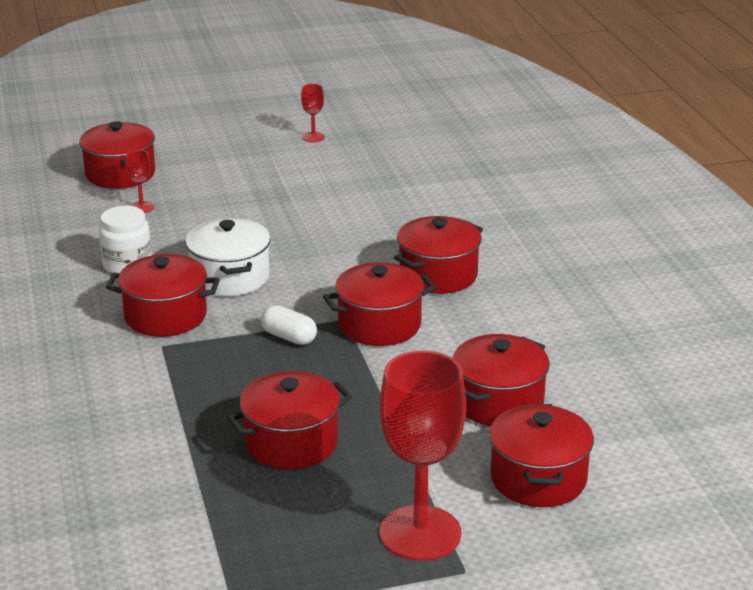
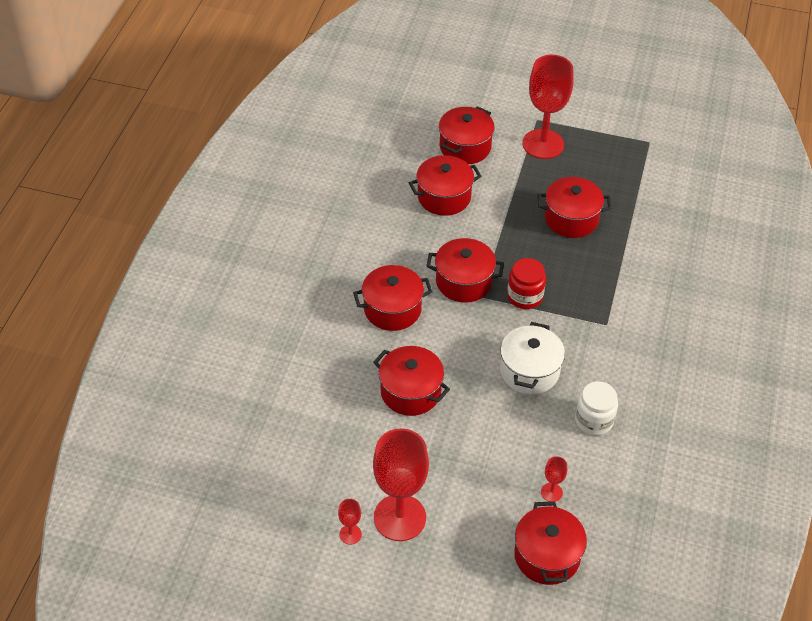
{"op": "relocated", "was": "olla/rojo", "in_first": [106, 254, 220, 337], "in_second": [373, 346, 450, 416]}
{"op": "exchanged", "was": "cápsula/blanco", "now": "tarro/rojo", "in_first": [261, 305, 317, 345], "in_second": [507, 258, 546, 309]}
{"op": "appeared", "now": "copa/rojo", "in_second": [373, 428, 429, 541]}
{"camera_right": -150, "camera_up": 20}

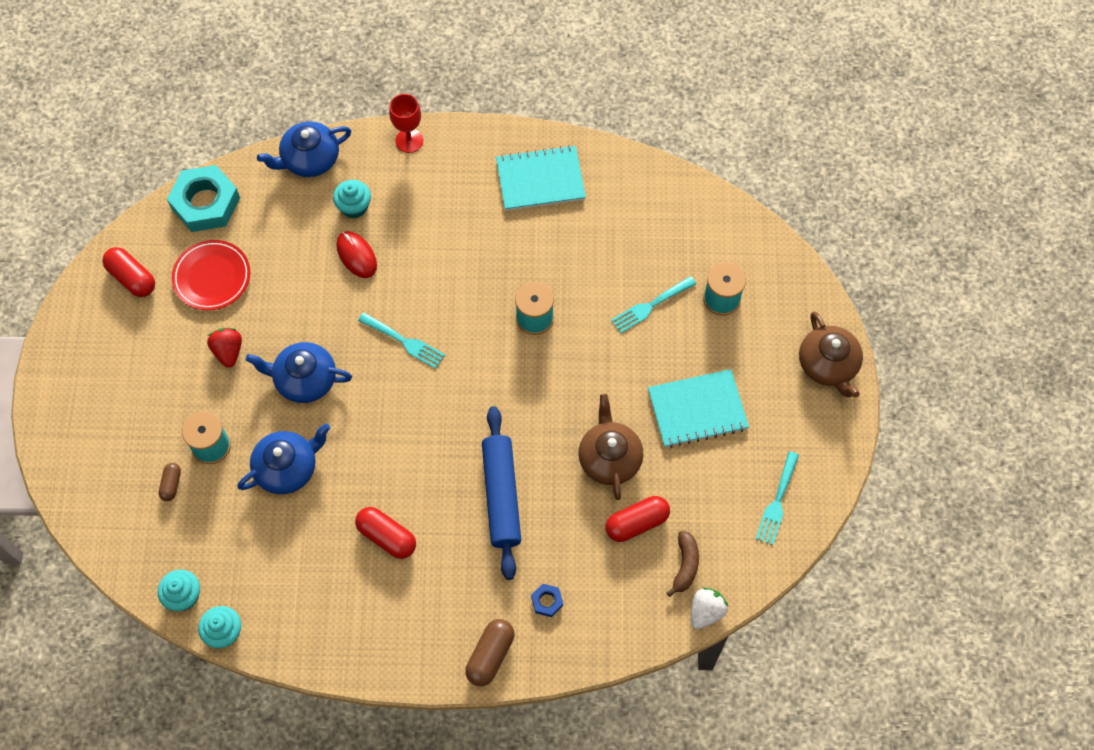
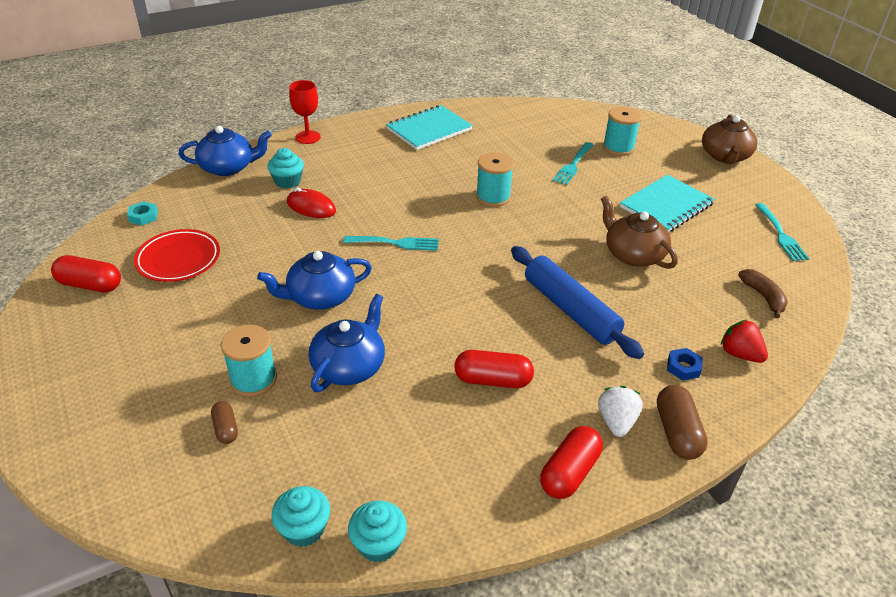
{"op": "spun", "was": "tetera/azul", "in_first": [257, 121, 351, 177], "in_second": [179, 126, 272, 176], "clockwise": -135}
{"op": "size", "was": "tuerca/turquesa", "in_first": [167, 165, 240, 232], "in_second": [127, 201, 158, 226], "ratio": 0.43}
{"op": "spun", "was": "tetera/marrón", "in_first": [799, 311, 863, 398], "in_second": [702, 114, 757, 165], "clockwise": 60}
{"op": "relocated", "was": "fresa/rojo", "in_first": [207, 328, 242, 368], "in_second": [721, 319, 768, 363]}
{"op": "relocated", "was": "cápsula/rojo", "in_first": [606, 496, 670, 542], "in_second": [540, 426, 603, 499]}
{"op": "relocated", "was": "fresa/blanco", "in_first": [691, 588, 728, 629], "in_second": [598, 386, 642, 437]}
{"camera_right": -30, "camera_up": -25}

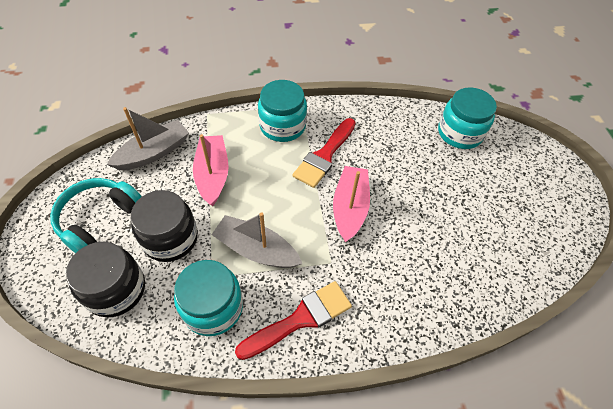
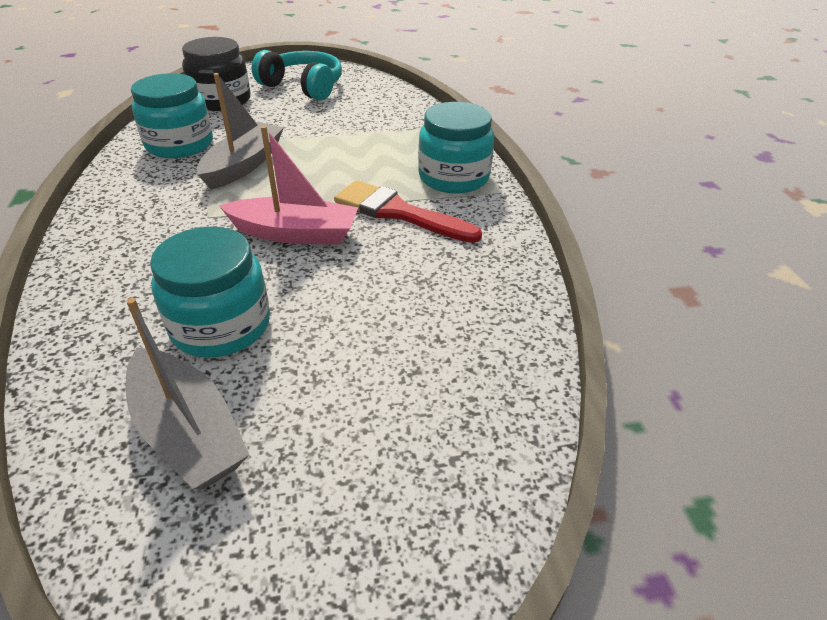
{"op": "relocated", "was": "tarro/turquesa", "in_first": [438, 87, 497, 149], "in_second": [150, 227, 270, 358]}
{"op": "relocated", "was": "barco/gris", "in_first": [107, 107, 189, 170], "in_second": [126, 298, 249, 489]}
{"op": "missing", "was": "barco/rosa", "in_first": [193, 134, 229, 206]}
{"op": "missing", "was": "tarro/negro", "in_first": [131, 190, 198, 262]}
{"op": "missing", "was": "pincel/rojo", "in_first": [235, 281, 352, 360]}
{"camera_right": 90, "camera_up": -15}

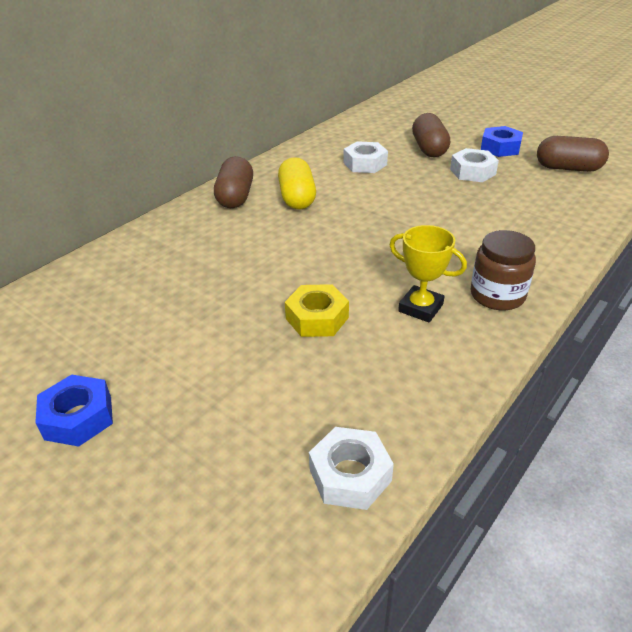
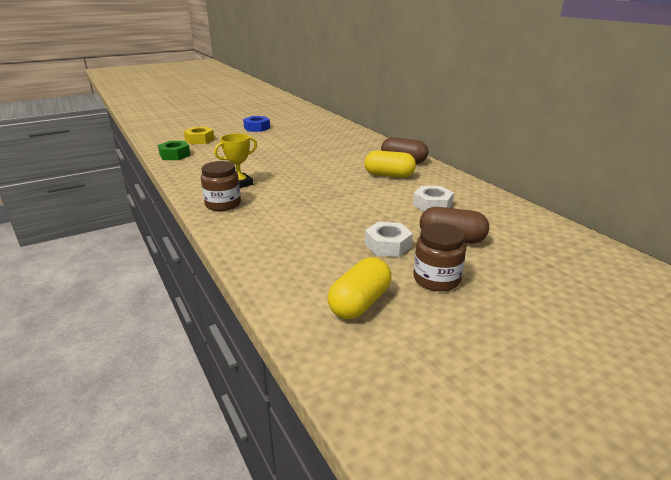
{"op": "exchanged", "was": "tuerca/azul", "now": "tarro/marrón", "in_first": [481, 126, 523, 157], "in_second": [413, 223, 466, 292]}
{"op": "colour", "was": "cápsula/marrón", "now": "cápsula/amarillo", "in_first": [537, 136, 609, 172], "in_second": [327, 257, 391, 319]}
{"op": "relocated", "was": "tuerca/amarillo", "in_first": [285, 284, 349, 337], "in_second": [184, 127, 215, 144]}
{"op": "colour", "was": "tuerca/blanco", "now": "tuerca/verde", "in_first": [309, 427, 394, 510], "in_second": [158, 141, 191, 160]}
{"camera_right": 110, "camera_up": -10}

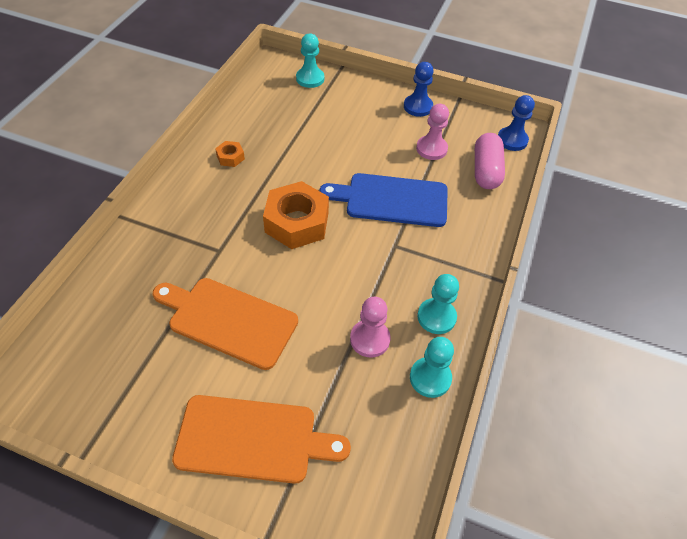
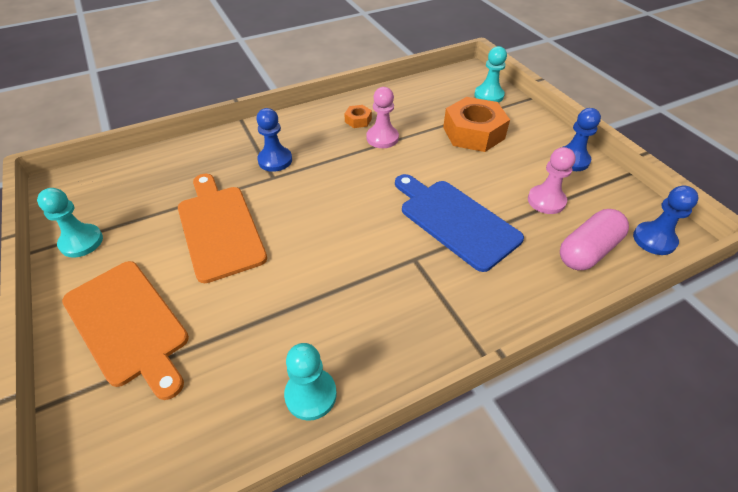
{"op": "relocated", "was": "tuerca/naranja", "in_first": [263, 181, 329, 249], "in_second": [443, 97, 510, 152]}
{"op": "relocated", "was": "peón/turquesa", "in_first": [417, 274, 459, 334], "in_second": [37, 188, 103, 258]}
{"op": "relocated", "was": "peón/rosa", "in_first": [350, 297, 391, 358], "in_second": [367, 87, 399, 148]}
{"op": "appeared", "now": "peón/azul", "in_second": [256, 108, 292, 172]}
{"camera_right": 45, "camera_up": -5}

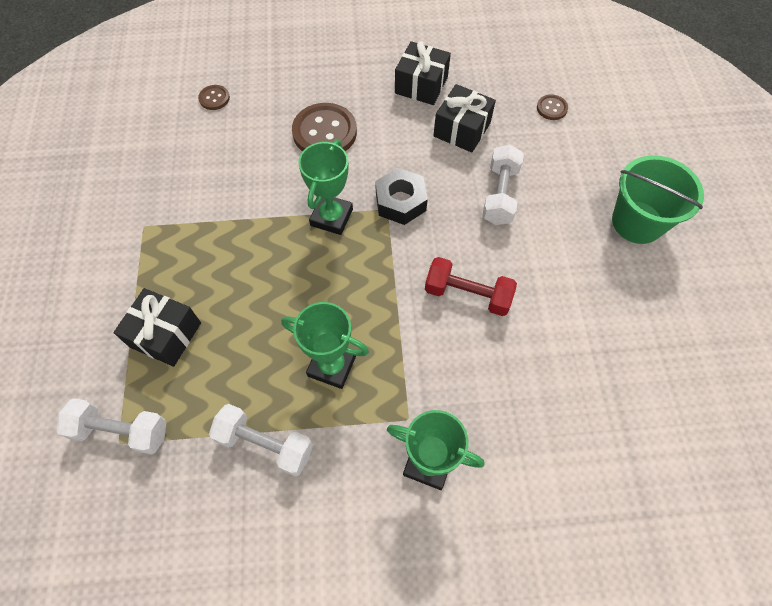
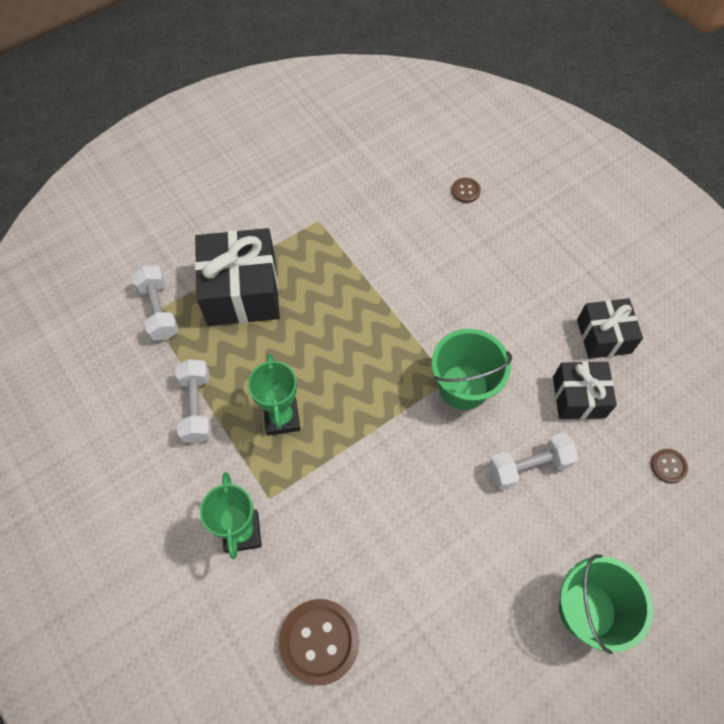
{"op": "relocated", "was": "botón/marrón", "in_first": [292, 103, 357, 152], "in_second": [279, 599, 359, 685]}
{"op": "missing", "was": "trofeo/verde", "in_first": [298, 140, 353, 235]}
{"op": "exchanged", "was": "tuerca/negro", "now": "balde/verde", "in_first": [375, 168, 428, 225], "in_second": [431, 329, 512, 410]}
{"op": "missing", "was": "mancuerna/rojo", "in_first": [425, 257, 517, 316]}
{"op": "size", "was": "regalo/negro", "in_first": [113, 288, 201, 367], "in_second": [195, 228, 280, 326], "ratio": 1.65}
{"camera_right": 60, "camera_up": 0}

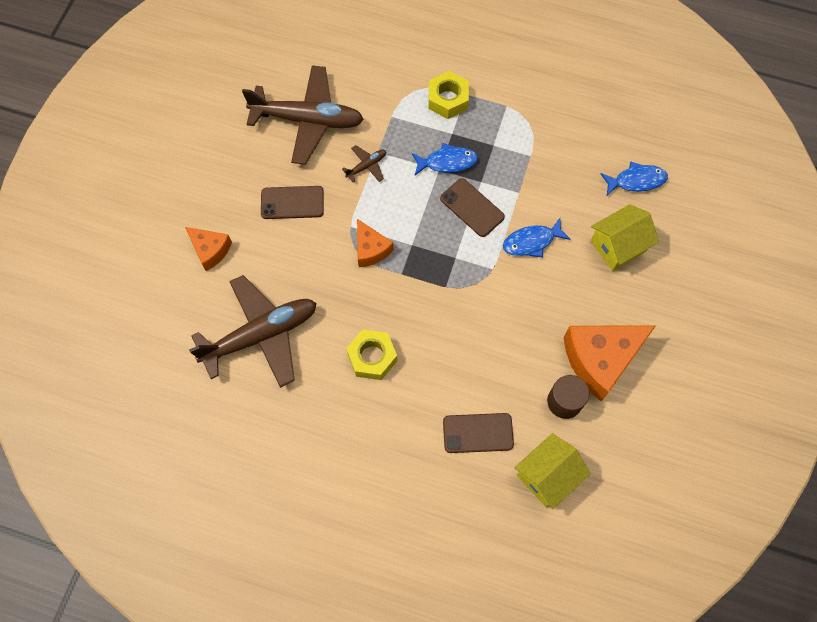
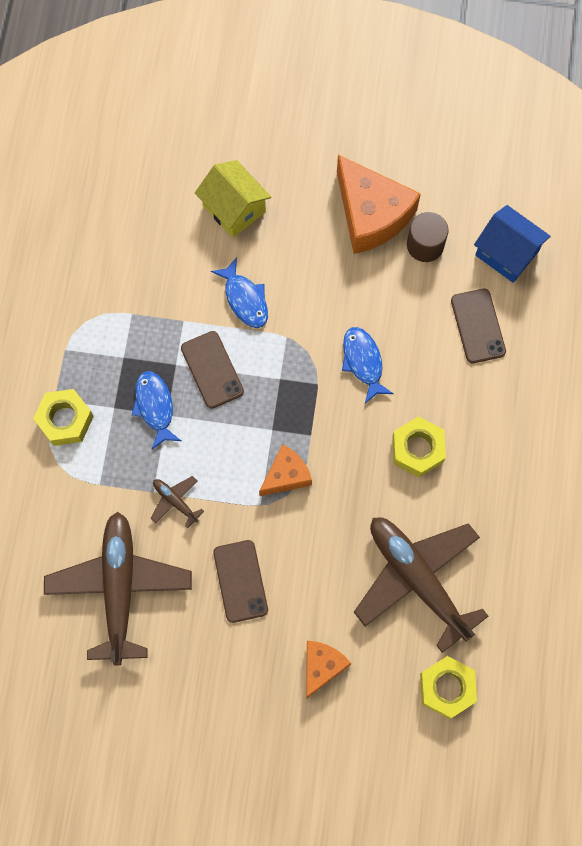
{"op": "relocated", "was": "pez/azul", "in_first": [601, 162, 668, 195], "in_second": [342, 327, 394, 403]}
{"op": "spun", "was": "móvil/marrón", "in_first": [440, 178, 505, 237], "in_second": [181, 331, 244, 409], "clockwise": -60}
{"op": "colour", "was": "casa/amarillo", "now": "casa/azul", "in_first": [514, 433, 591, 509], "in_second": [474, 205, 551, 283]}
{"op": "appeared", "now": "tuerca/amarillo", "in_second": [420, 656, 477, 719]}
{"camera_right": -100, "camera_up": 5}

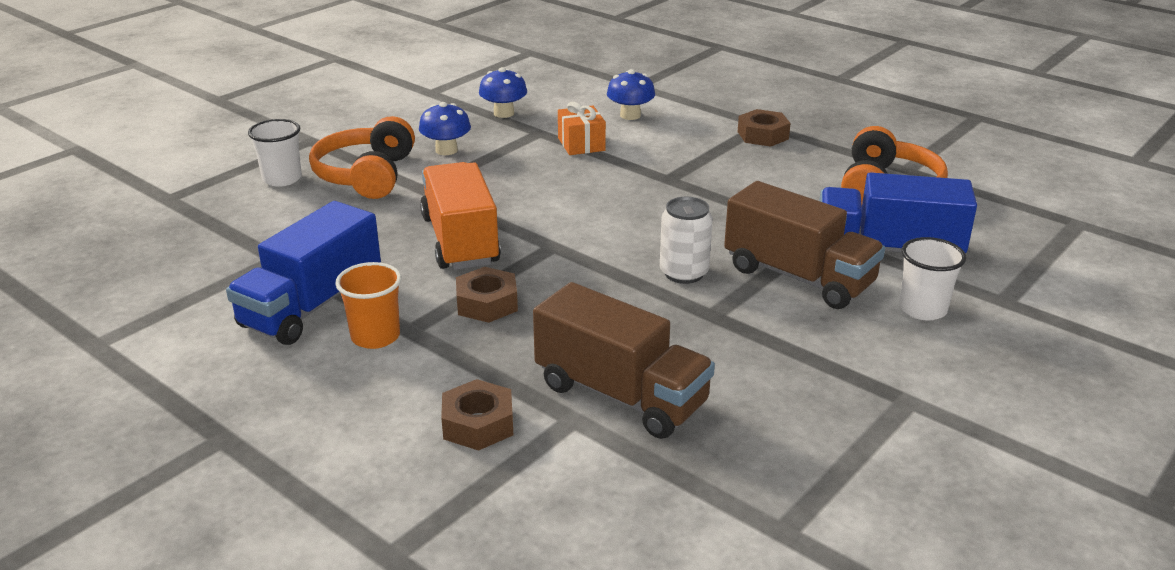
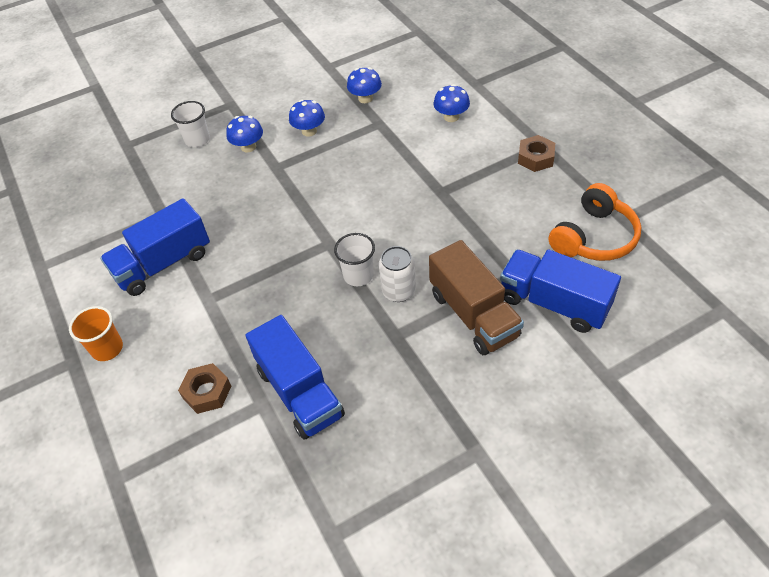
{"op": "missing", "was": "regalo/naranja", "in_first": [558, 102, 606, 155]}
{"op": "exchanged", "was": "auriculares/naranja", "now": "seta/azul", "in_first": [309, 116, 415, 199], "in_second": [226, 116, 263, 153]}
{"op": "missing", "was": "camión/naranja", "in_first": [420, 162, 501, 270]}
{"op": "relocated", "was": "vaso/blanco", "in_first": [899, 237, 966, 320], "in_second": [334, 233, 375, 286]}
{"op": "relocated", "was": "vaso/naranja", "in_first": [335, 262, 401, 349], "in_second": [69, 306, 123, 361]}
{"op": "missing", "was": "tuerca/marrón", "in_first": [456, 267, 518, 323]}
{"op": "colour", "was": "camión/marrón", "now": "camión/azul", "in_first": [533, 282, 715, 439], "in_second": [246, 315, 345, 440]}
{"camera_right": 25, "camera_up": 20}

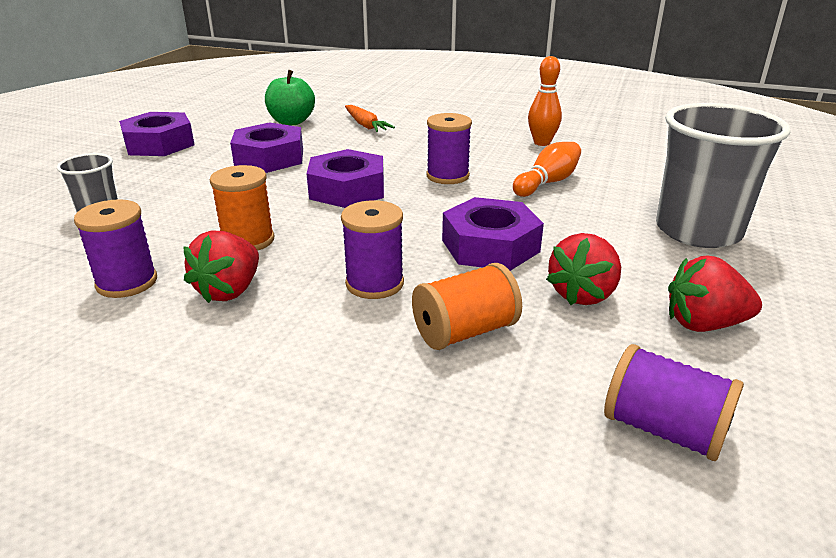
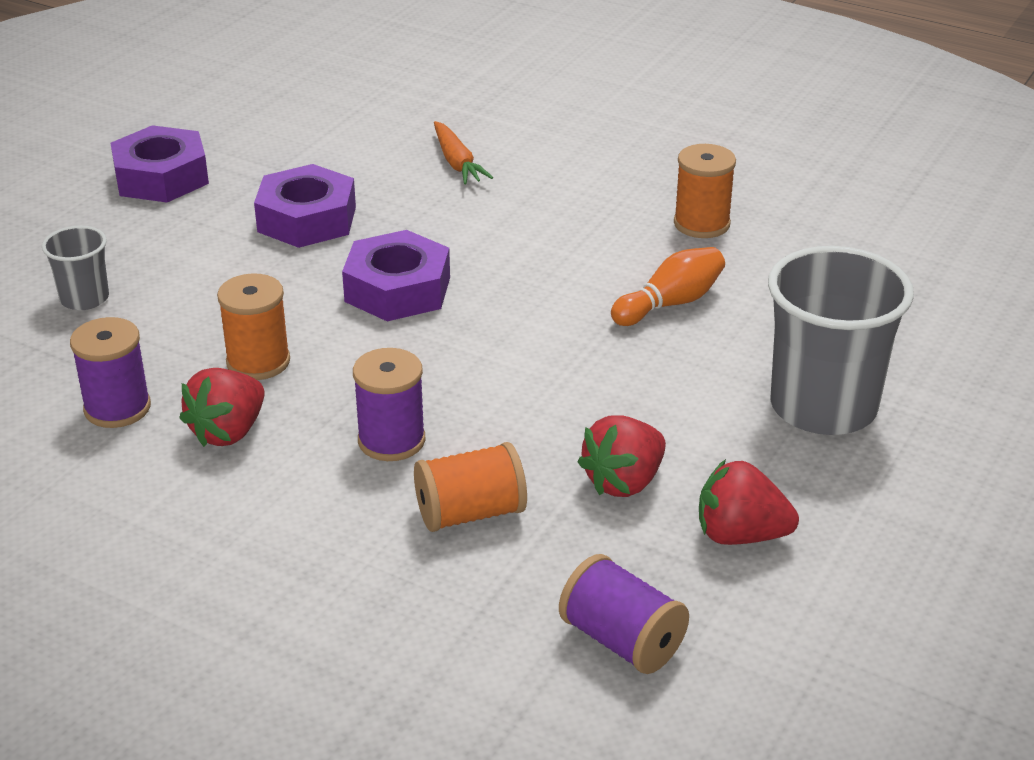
{"op": "exchanged", "was": "bolo/naranja", "now": "carrete/naranja", "in_first": [528, 56, 562, 146], "in_second": [674, 144, 736, 238]}
{"op": "missing", "was": "manzana/verde", "in_first": [265, 70, 315, 125]}
{"op": "missing", "was": "carrete/morado", "in_first": [427, 113, 472, 184]}
{"op": "missing", "was": "tuerca/morado", "in_first": [442, 197, 544, 271]}
{"camera_right": 10, "camera_up": 5}

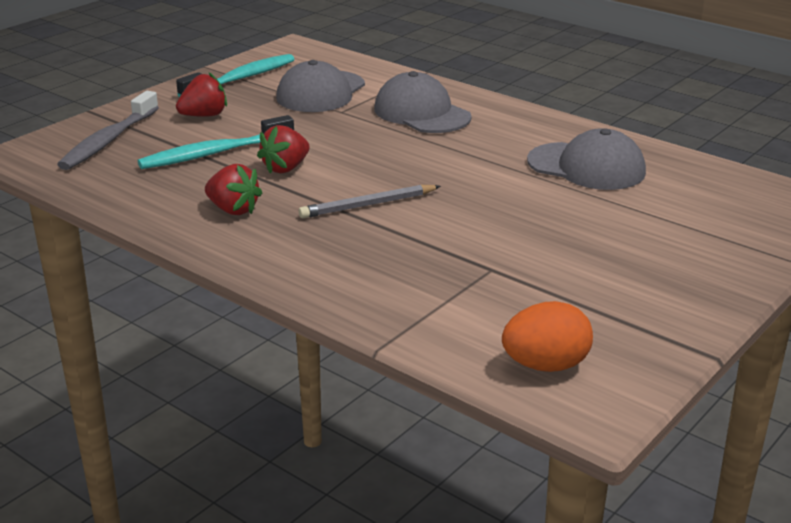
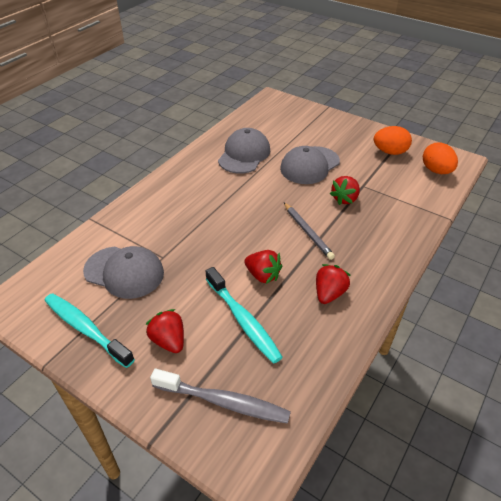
{"op": "relocated", "was": "gorra/gris", "in_first": [374, 71, 472, 133], "in_second": [280, 146, 340, 184]}
{"op": "appeared", "now": "huevo/naranja", "in_second": [374, 126, 412, 155]}
{"op": "appeared", "now": "fresa/rojo", "in_second": [330, 176, 360, 205]}
{"camera_right": -95, "camera_up": 15}

